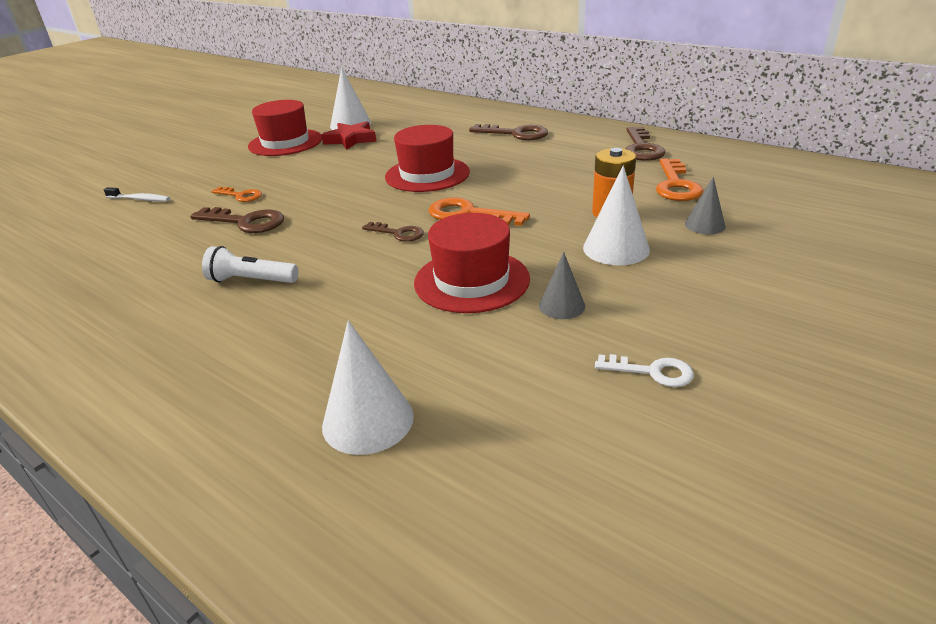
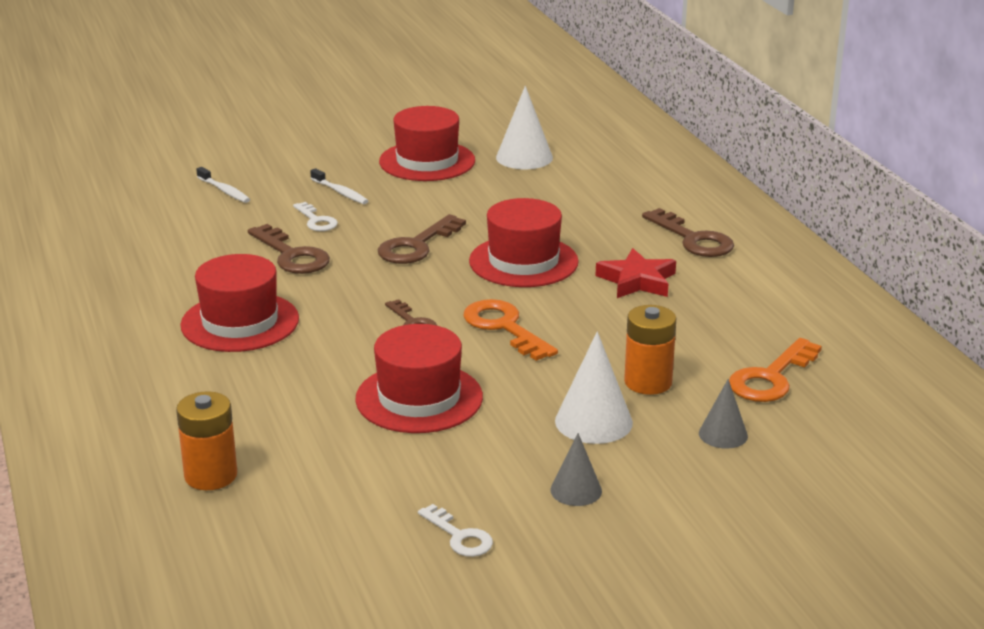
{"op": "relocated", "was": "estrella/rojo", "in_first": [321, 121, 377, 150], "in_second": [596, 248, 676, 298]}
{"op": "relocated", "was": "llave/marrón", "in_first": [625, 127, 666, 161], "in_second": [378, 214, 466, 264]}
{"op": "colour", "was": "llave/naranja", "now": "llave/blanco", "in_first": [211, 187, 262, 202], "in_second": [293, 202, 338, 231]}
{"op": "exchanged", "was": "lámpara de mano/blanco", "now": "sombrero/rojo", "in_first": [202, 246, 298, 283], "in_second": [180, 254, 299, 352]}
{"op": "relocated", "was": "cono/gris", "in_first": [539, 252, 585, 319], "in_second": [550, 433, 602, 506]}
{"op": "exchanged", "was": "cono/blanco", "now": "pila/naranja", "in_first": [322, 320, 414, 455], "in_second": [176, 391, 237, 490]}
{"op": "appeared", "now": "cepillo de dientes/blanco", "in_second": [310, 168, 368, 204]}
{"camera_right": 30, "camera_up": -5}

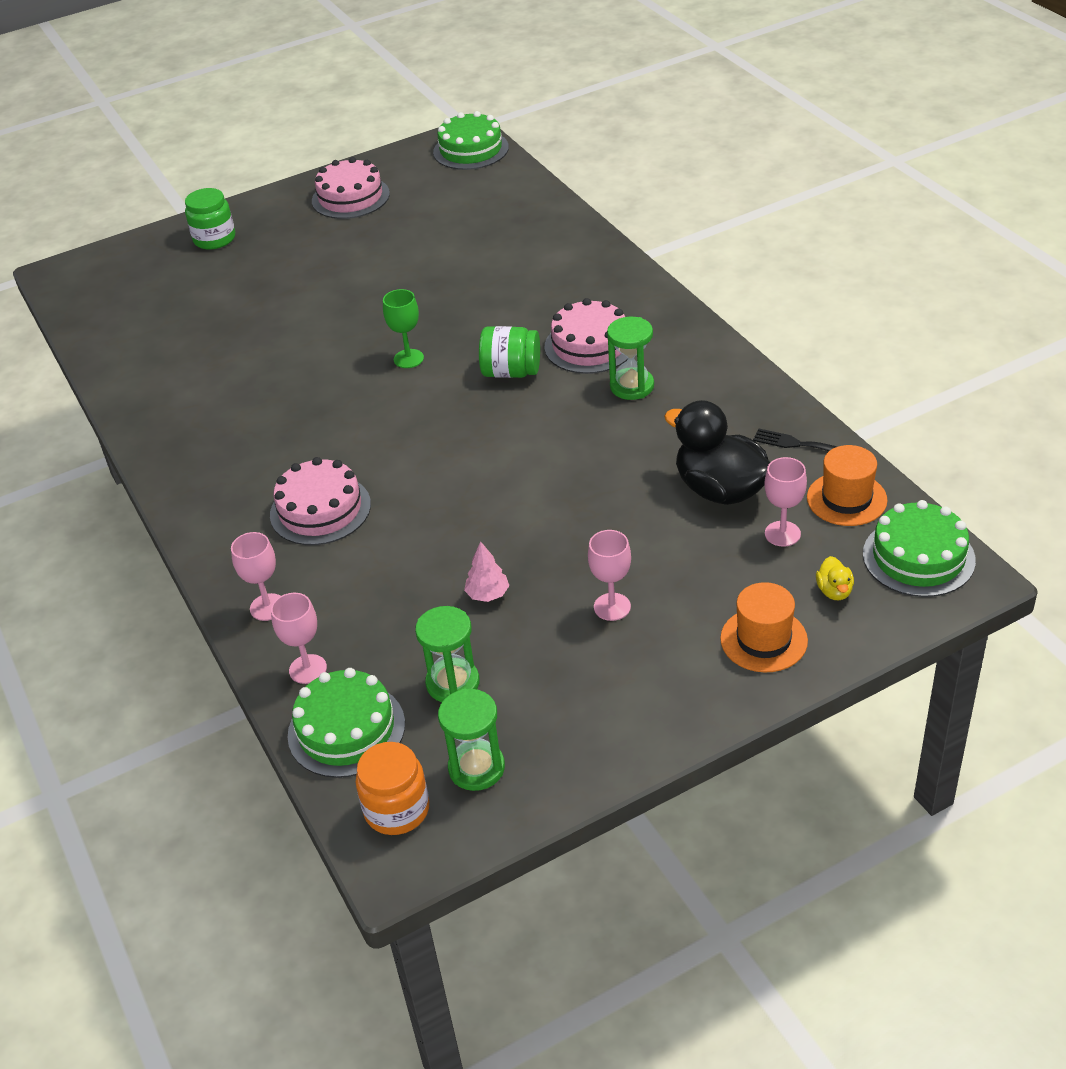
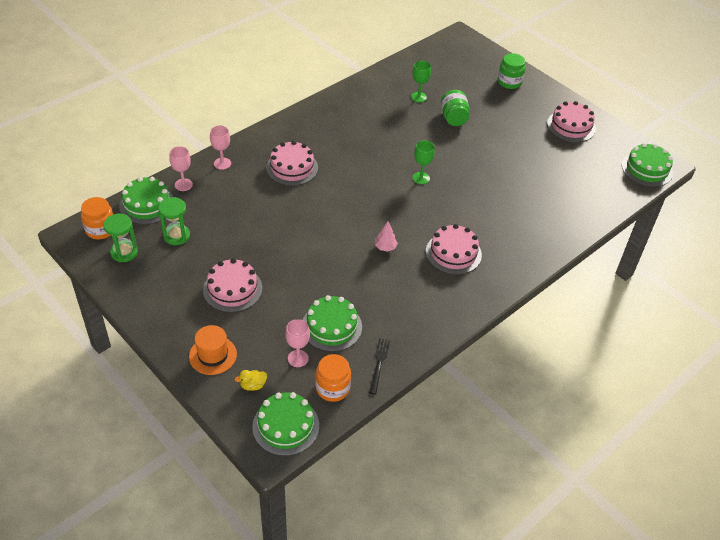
{"op": "missing", "was": "reloj de arena/verde", "in_first": [607, 317, 654, 400]}
{"op": "relocated", "was": "tarro/verde", "in_first": [479, 326, 540, 378], "in_second": [441, 90, 470, 126]}
{"op": "exchanged", "was": "pato/negro", "now": "tarta/verde", "in_first": [664, 400, 770, 505], "in_second": [303, 295, 362, 352]}
{"op": "exchanged", "was": "sombrero/naranja", "now": "tarro/naranja", "in_first": [807, 445, 887, 526], "in_second": [315, 354, 351, 402]}
{"op": "exchanged", "was": "copa/rosa", "now": "tarta/rosa", "in_first": [588, 530, 631, 621], "in_second": [203, 258, 262, 312]}
{"op": "relocated", "was": "árbol/rosa", "in_first": [464, 541, 509, 602], "in_second": [375, 221, 398, 252]}
{"op": "appeared", "now": "copa/verde", "in_second": [411, 61, 431, 102]}
{"camera_right": 70, "camera_up": 5}

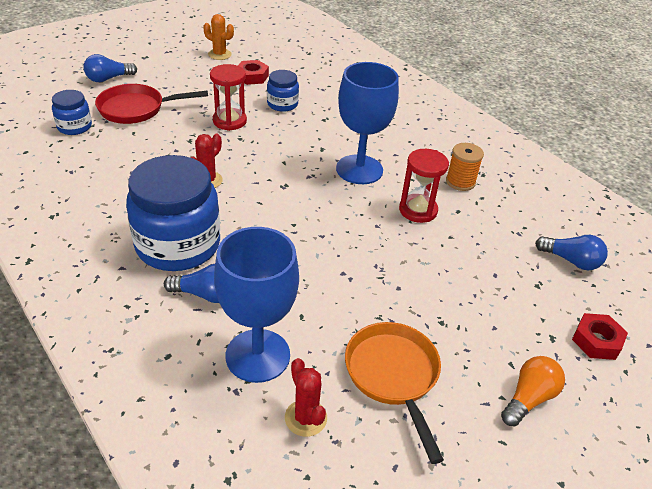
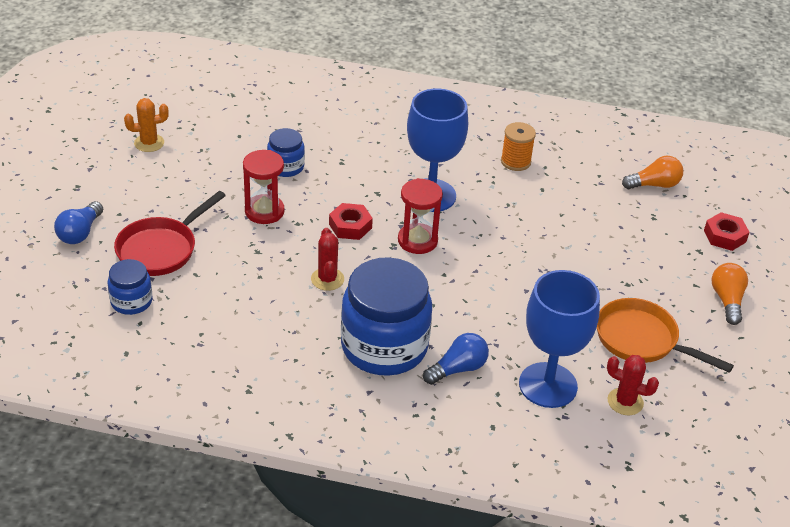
{"op": "relocated", "was": "tuerca/rojo", "in_first": [238, 60, 269, 85], "in_second": [329, 203, 373, 240]}
{"op": "relocated", "was": "reloj de arena/rojo", "in_first": [399, 149, 449, 223], "in_second": [398, 178, 443, 254]}
{"op": "colour", "was": "bombilla/azul", "now": "bombilla/naranja", "in_first": [535, 235, 608, 270], "in_second": [622, 156, 683, 189]}
{"camera_right": -40, "camera_up": 0}

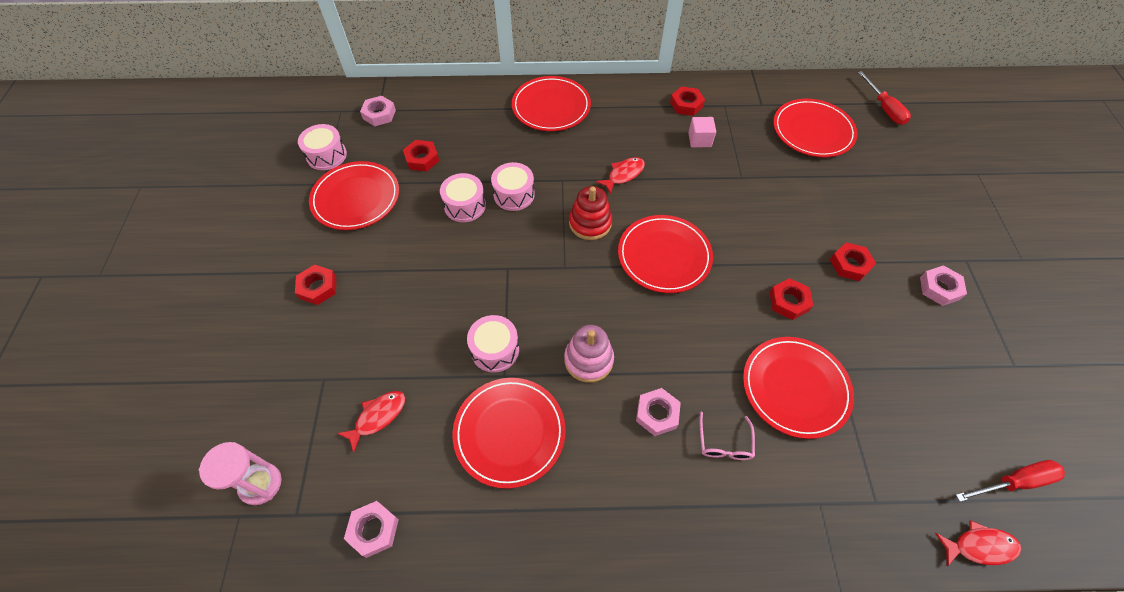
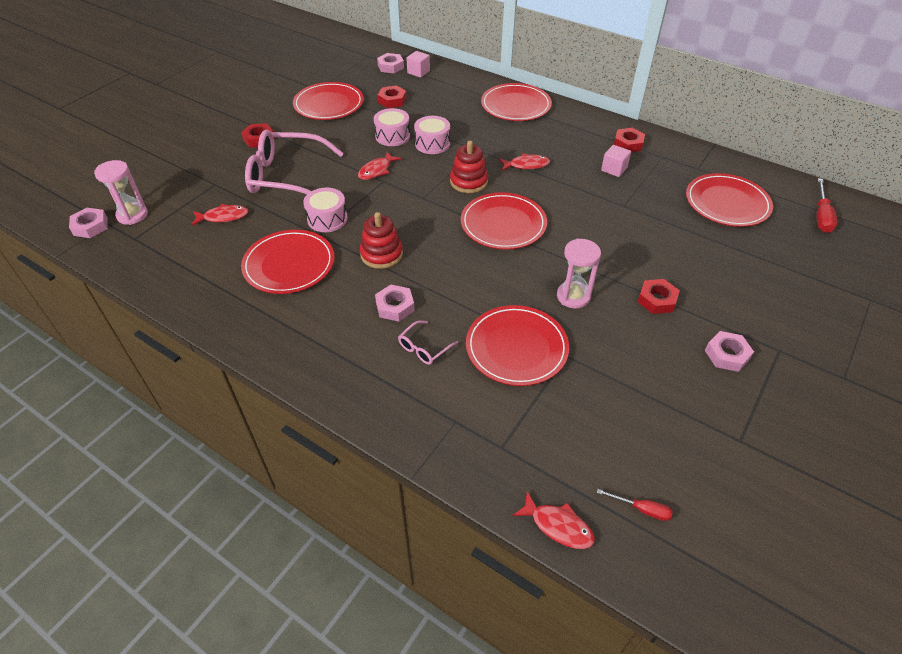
{"op": "missing", "was": "tambor/rosa", "in_first": [298, 124, 347, 170]}
{"op": "exchanged", "was": "tuerca/rojo", "now": "reloj de arena/rosa", "in_first": [770, 278, 814, 320], "in_second": [557, 238, 601, 308]}
{"op": "colour", "was": "juguete apilable/rosa", "now": "juguete apilable/rojo", "in_first": [564, 325, 614, 383], "in_second": [360, 212, 403, 269]}
{"op": "size", "was": "destornillador/rojo", "in_first": [956, 460, 1065, 502], "in_second": [597, 489, 672, 521], "ratio": 0.61}
{"op": "relocated", "was": "tuerca/rosa", "in_first": [344, 501, 399, 558], "in_second": [69, 208, 108, 238]}
{"op": "appeared", "now": "cubo/rosa", "in_second": [406, 51, 430, 78]}
{"op": "appeared", "now": "gafas/rosa", "in_second": [245, 130, 344, 195]}
{"op": "appeared", "now": "pez/rojo", "in_second": [358, 152, 401, 180]}
{"camera_right": 35, "camera_up": -10}

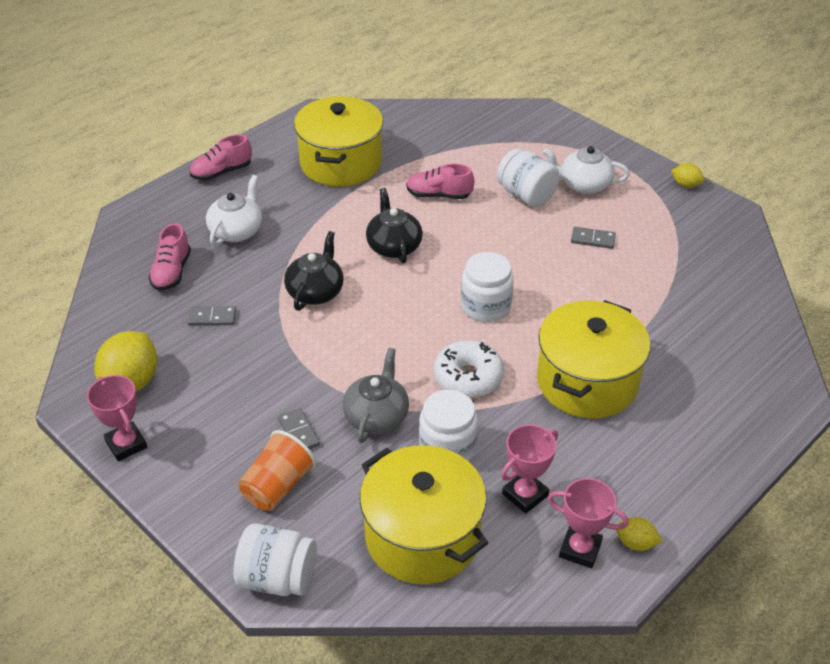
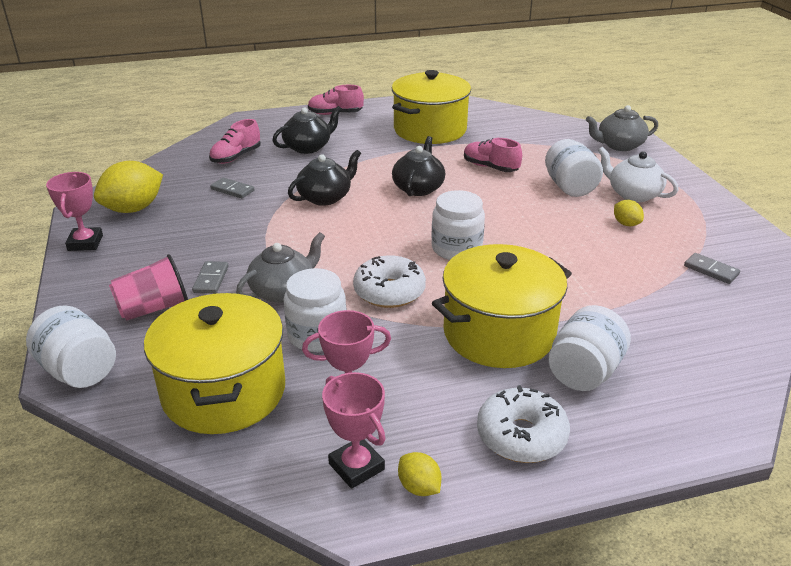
{"op": "relocated", "was": "limón/amarillo", "in_first": [671, 163, 704, 188], "in_second": [614, 200, 644, 226]}
{"op": "colour", "was": "tetera/blanco", "now": "tetera/negro", "in_first": [206, 175, 262, 246], "in_second": [272, 106, 342, 154]}
{"op": "relocated", "was": "ficha de dominó/gris", "in_first": [571, 227, 616, 249], "in_second": [684, 253, 740, 284]}
{"op": "colour", "was": "vaso/naranja", "now": "vaso/rosa", "in_first": [238, 430, 316, 511], "in_second": [109, 254, 188, 321]}
{"op": "appeared", "now": "tetera/gris", "in_second": [586, 105, 658, 151]}
{"op": "appeared", "now": "tarro/blanco", "in_second": [548, 305, 631, 391]}
{"op": "appeared", "now": "rosquilla/blanco", "in_second": [477, 385, 570, 463]}
{"camera_right": 30, "camera_up": -10}

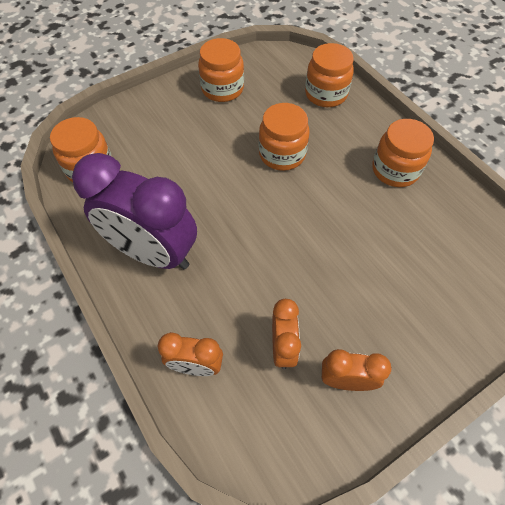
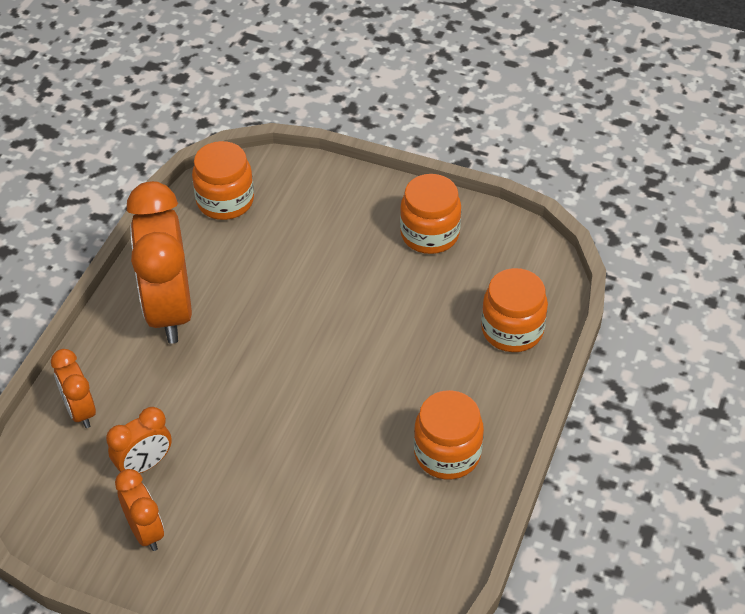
{"op": "missing", "was": "tarro/naranja", "in_first": [259, 103, 310, 171]}
{"op": "colour", "was": "despertador/morado", "now": "despertador/naranja", "in_first": [72, 153, 197, 269], "in_second": [127, 181, 192, 344]}
{"camera_right": 55, "camera_up": -10}

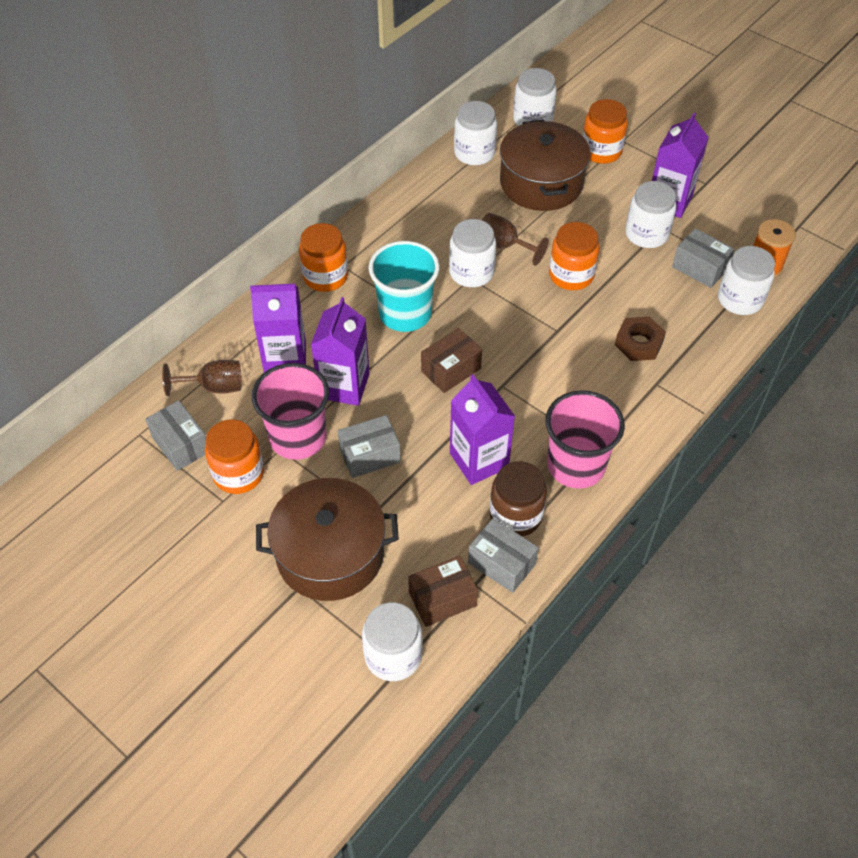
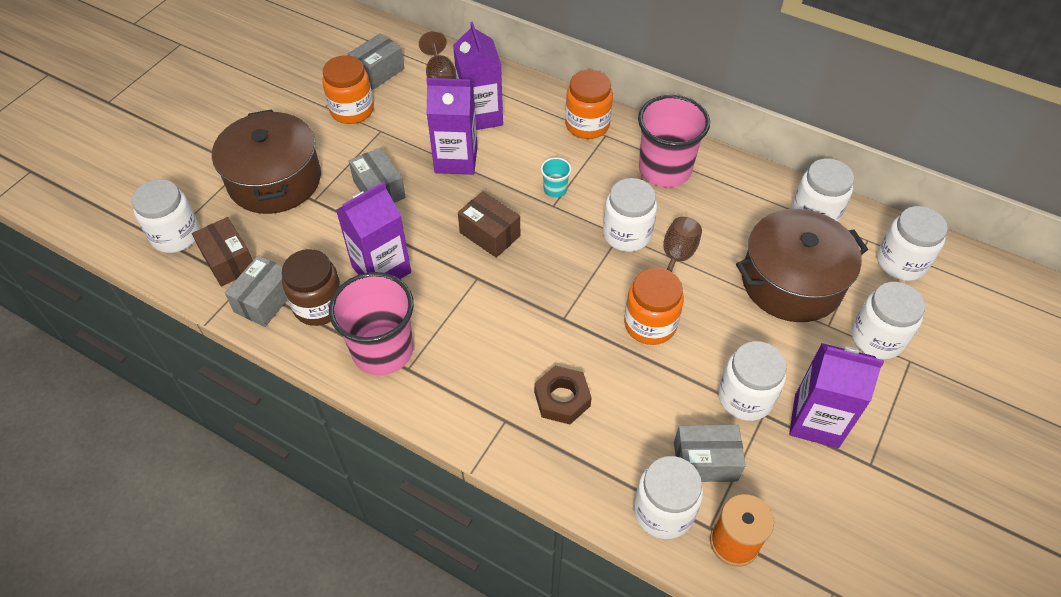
{"op": "colour", "was": "tarro/naranja", "now": "tarro/blanco", "in_first": [583, 99, 628, 164], "in_second": [851, 282, 925, 359]}
{"op": "spun", "was": "caja/gris", "in_first": [672, 228, 735, 288], "in_second": [674, 425, 746, 482], "clockwise": 60}
{"op": "size", "was": "vaso/turquesa", "in_first": [368, 241, 440, 332], "in_second": [541, 157, 572, 198], "ratio": 0.44}
{"op": "relocated", "was": "vaso/rosa", "in_first": [252, 363, 329, 460], "in_second": [638, 95, 710, 187]}
{"camera_right": 80, "camera_up": 0}

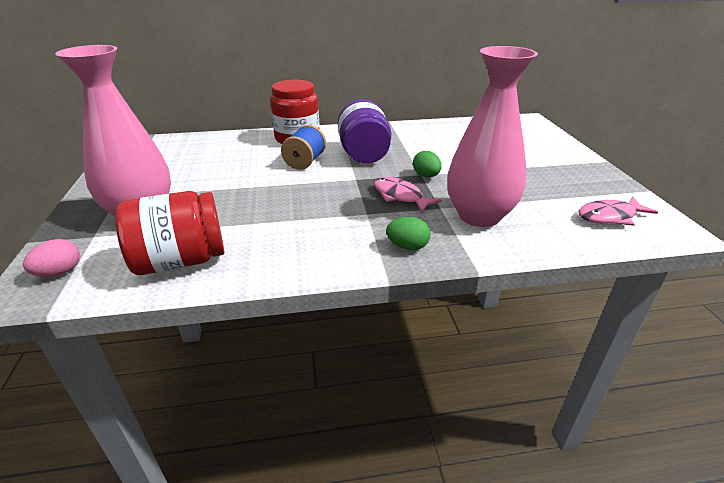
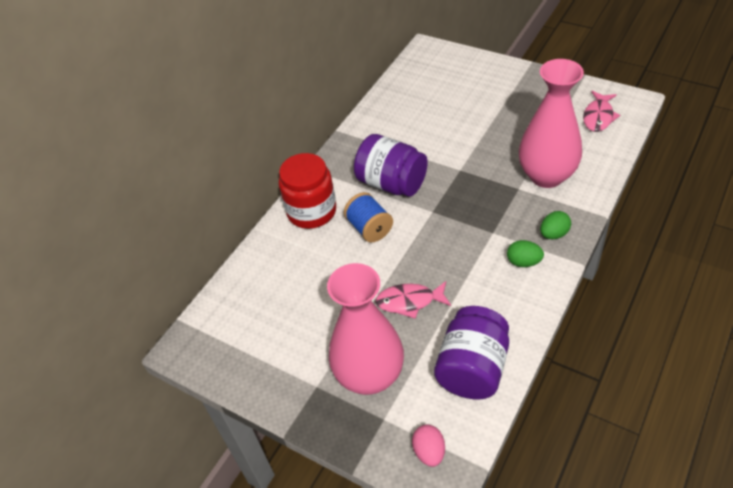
{"op": "relocated", "was": "huevo/verde", "in_first": [413, 151, 442, 177], "in_second": [507, 240, 544, 267]}
{"op": "relocated", "was": "pez/rosa", "in_first": [374, 177, 442, 212], "in_second": [376, 281, 451, 319]}
{"op": "colour", "was": "tarro/rojo", "now": "tarro/morado", "in_first": [115, 191, 224, 275], "in_second": [434, 306, 509, 400]}
{"camera_right": -45, "camera_up": 15}

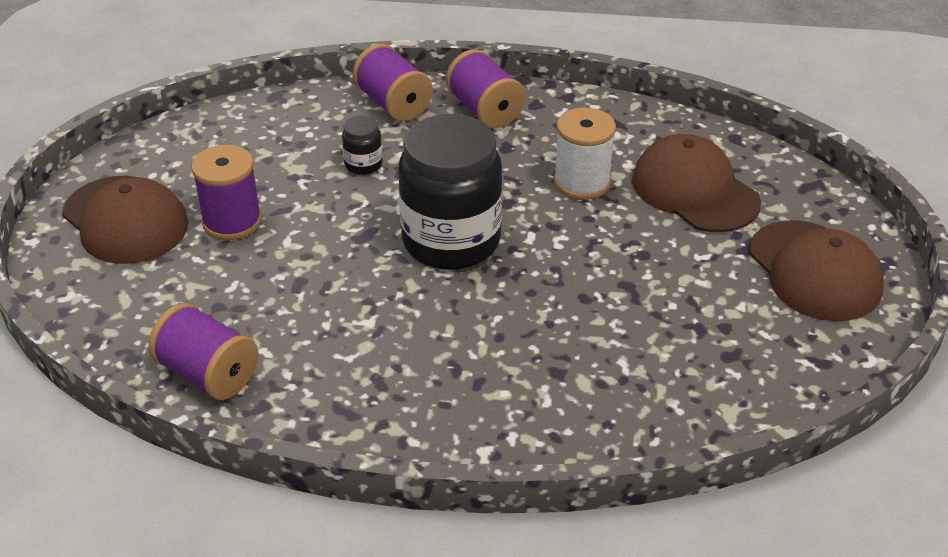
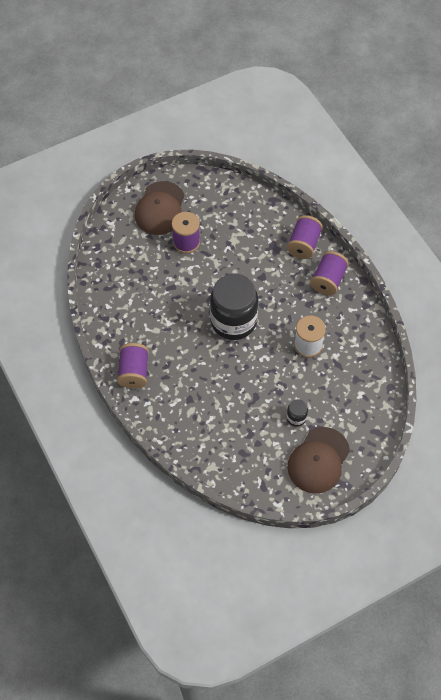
{"op": "relocated", "was": "tarro/negro", "in_first": [342, 116, 383, 175], "in_second": [286, 399, 308, 427]}
{"op": "missing", "was": "gorra/marrón", "in_first": [632, 134, 761, 232]}
{"op": "relocated", "was": "carrete/morado", "in_first": [148, 303, 258, 400], "in_second": [117, 343, 149, 389]}
{"camera_right": 55, "camera_up": 20}

